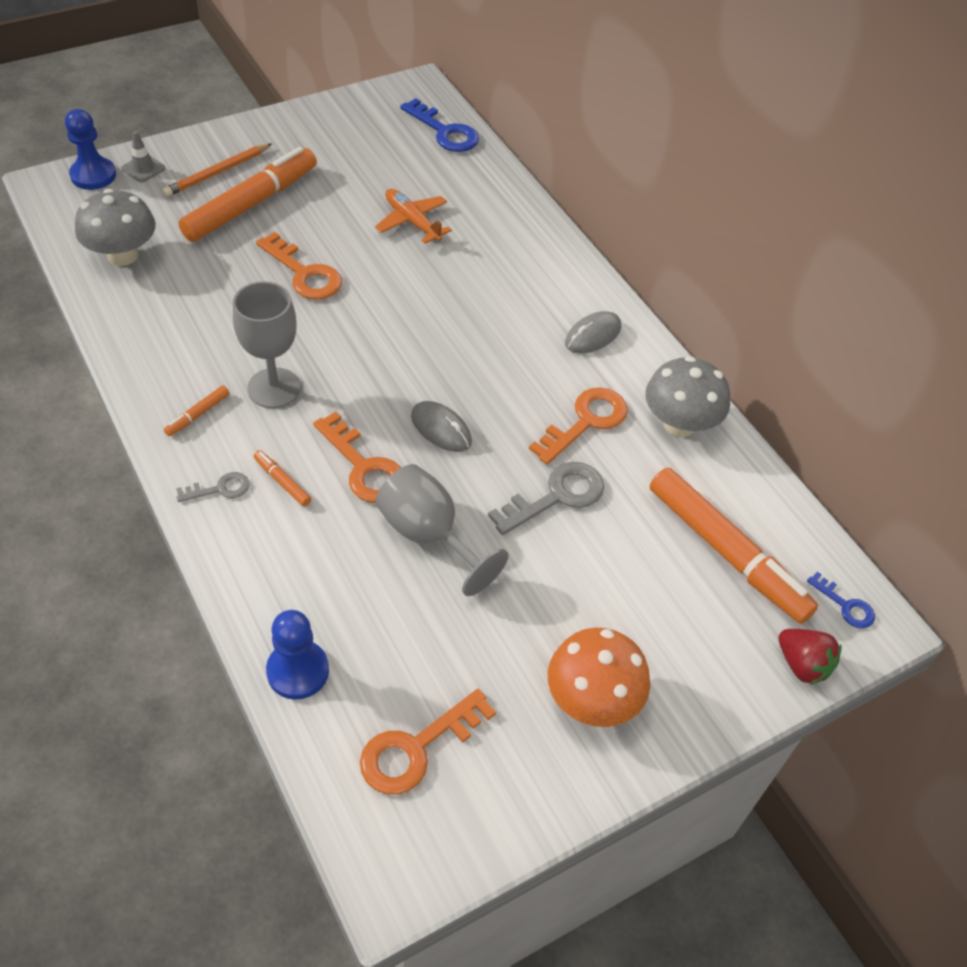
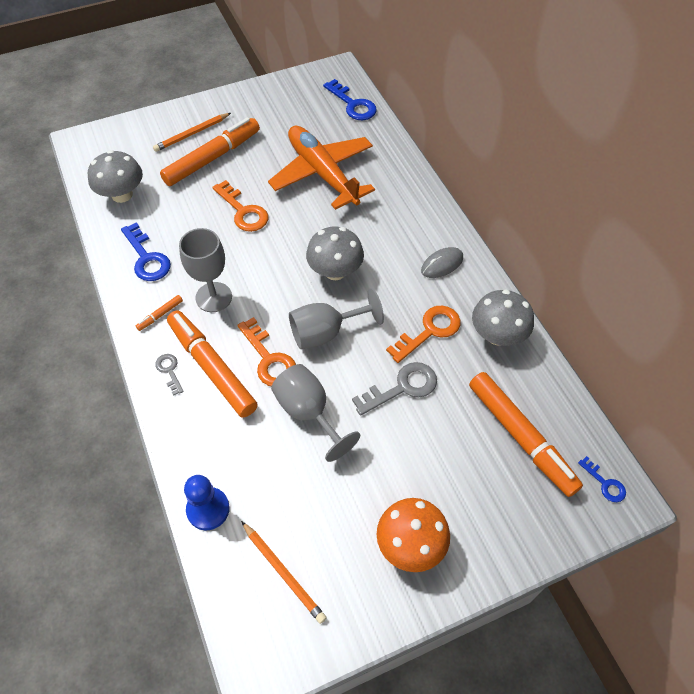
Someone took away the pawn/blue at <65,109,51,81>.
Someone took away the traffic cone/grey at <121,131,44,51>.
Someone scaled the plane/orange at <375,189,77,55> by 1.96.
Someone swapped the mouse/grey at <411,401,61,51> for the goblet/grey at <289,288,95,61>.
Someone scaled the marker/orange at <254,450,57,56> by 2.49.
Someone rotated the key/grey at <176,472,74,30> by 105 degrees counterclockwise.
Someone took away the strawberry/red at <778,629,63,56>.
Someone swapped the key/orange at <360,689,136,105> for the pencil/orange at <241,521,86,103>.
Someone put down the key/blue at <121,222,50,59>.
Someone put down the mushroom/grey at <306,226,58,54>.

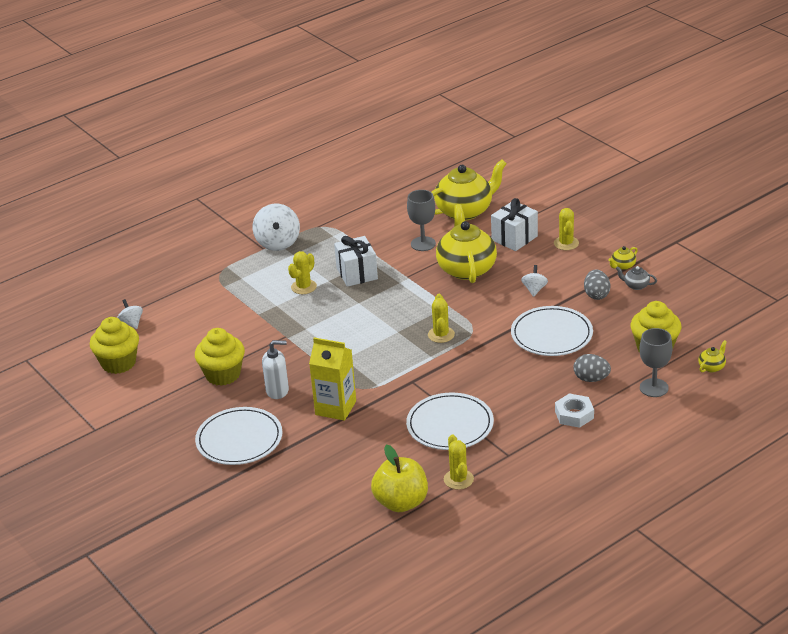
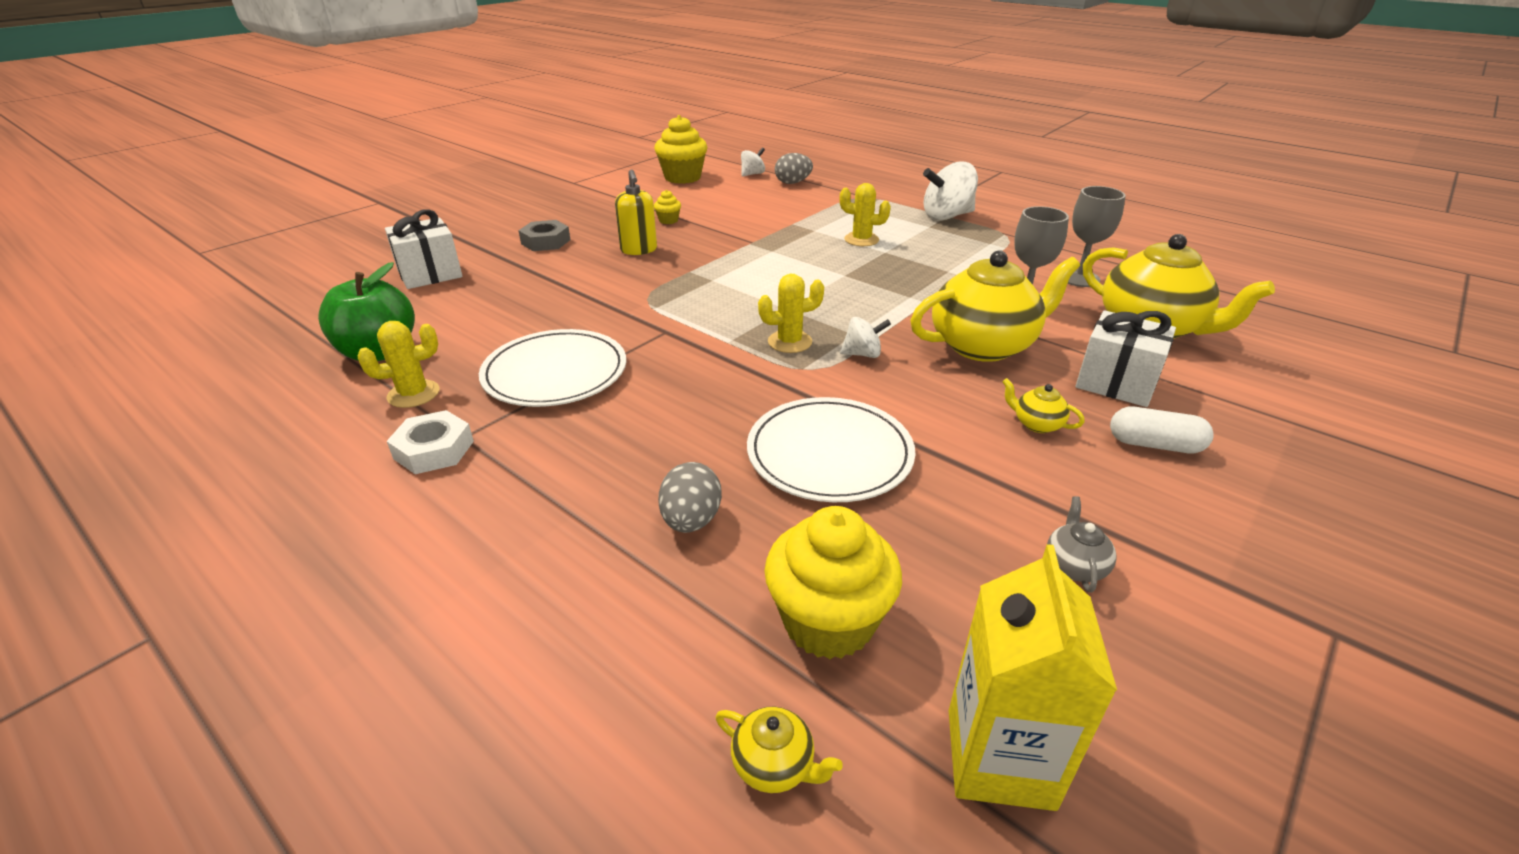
Someone swapped the cactus/yellow at <554,208,25,42> for the capsule/white at <1110,407,104,46>.
Someone carried the gift/white from <334,236,44,51> to <385,209,78,80>.
Someone carried the teapot/yellow from <608,246,30,24> to <1002,378,83,55>.
Someone carried the spinning top/white from <521,265,27,32> to <840,317,51,41>.
Someone carried the egg/grey from <584,270,26,30> to <775,153,38,31>.
Someone scaled the cupcake/yellow at <195,328,50,58> by 0.46.
Someone carried the goblet/grey from <640,328,33,69> to <1068,186,58,101>.
Someone carried the carton/yellow from <309,337,47,84> to <949,544,168,267>.
Someone repainted the soap dispenser/white at <262,340,27,59>, which became the soap dispenser/yellow at <615,170,42,85>.
Someone carried the nut/white from <555,393,39,35> to <387,410,87,64>.
Someone swapped the plate/white at <195,407,88,58> for the nut/grey at <518,220,53,31>.
Someone repainted the apple/yellow at <371,445,57,67>, which became the apple/green at <318,262,97,99>.

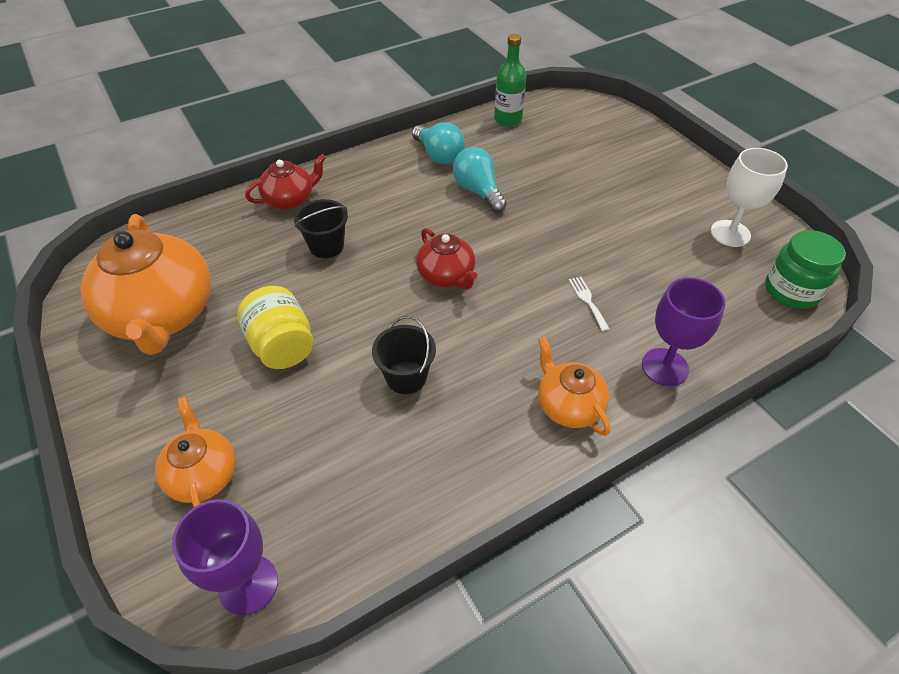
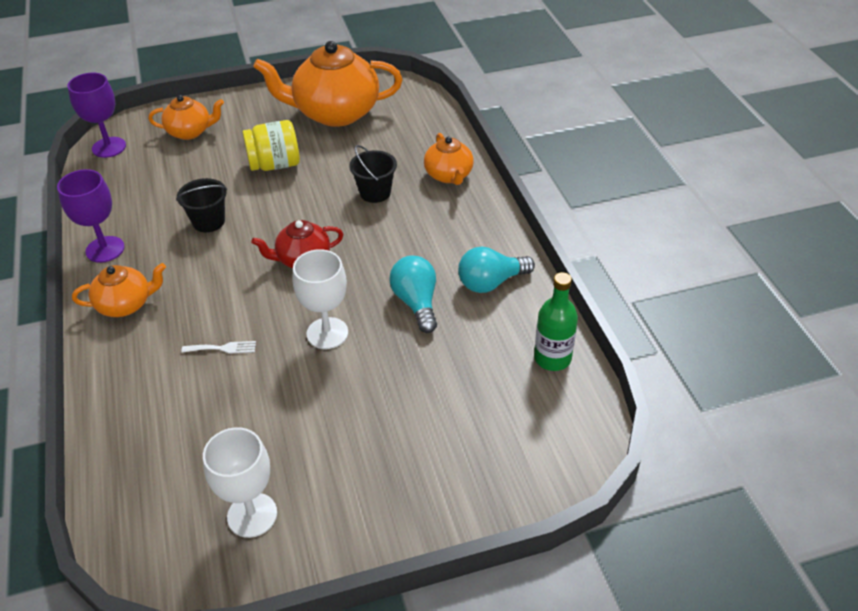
Someone rotated the light bulb/turquoise at <453,147,54,66> by 90 degrees counterclockwise.
Someone repainted the teapot/red at <245,154,81,56>, which became the teapot/orange at <424,133,50,52>.
Someone took away the jar/green at <765,230,81,79>.
Someone carried the goblet/purple from <642,277,83,109> to <57,169,68,94>.
Someone put down the goblet/white at <292,249,56,100>.

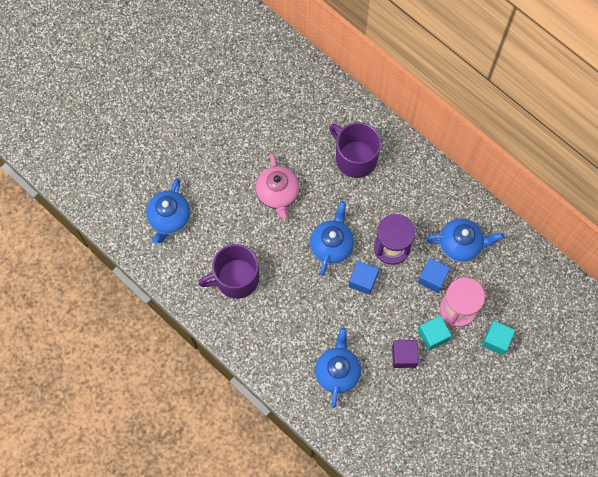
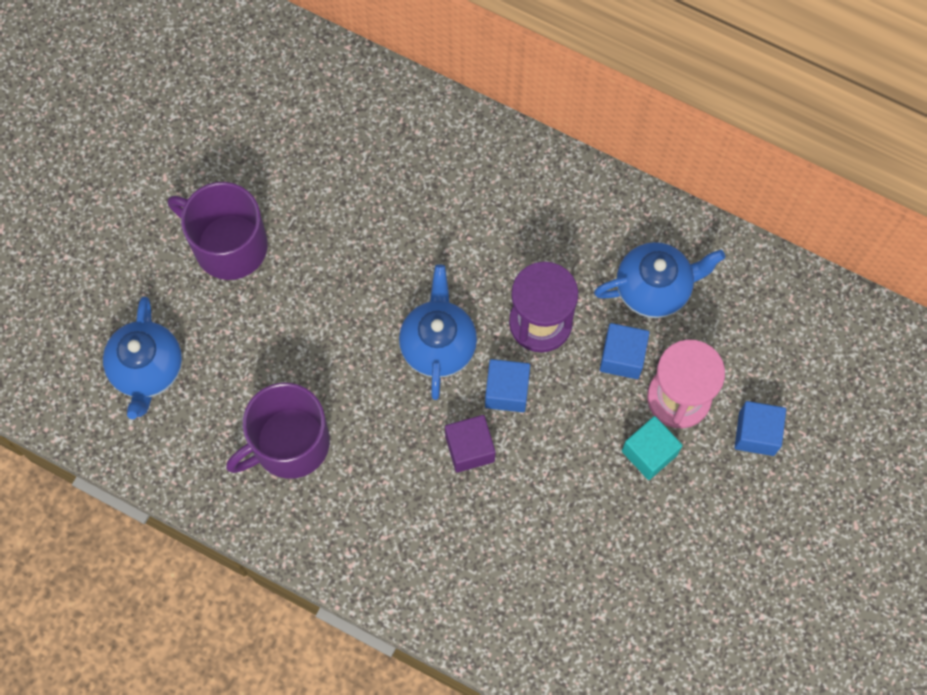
Someone carried the mug/purple from <329,122,52,56> to <168,182,100,98>.
Someone took away the teapot/pink at <256,153,43,66>.
Someone repainted the cube/turquoise at <482,321,33,34>, which became the cube/blue at <734,401,52,55>.
Someone took away the teapot/blue at <315,327,46,81>.
Someone carried the cube/purple from <392,340,27,28> to <445,415,50,58>.

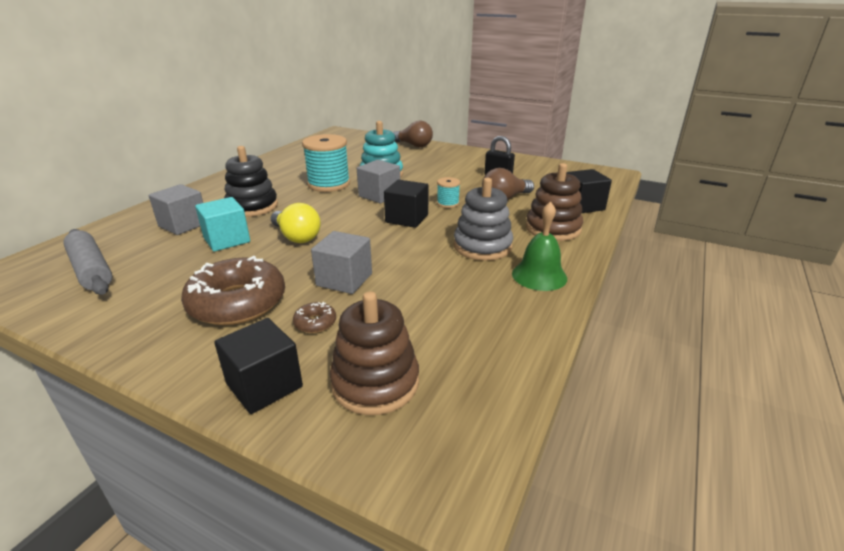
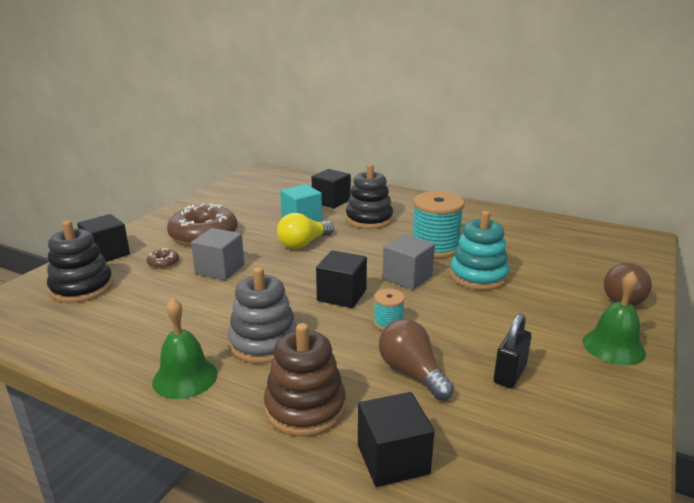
Someone repainted the cube/grey at <149,184,54,51>, which became the cube/black at <311,169,40,39>.
Someone took away the rolling pin/grey at <63,229,49,66>.
Someone repainted the stacking toy/brown at <330,291,89,124>, which became the stacking toy/black at <47,221,66,82>.
Someone put down the bell/green at <583,271,63,94>.

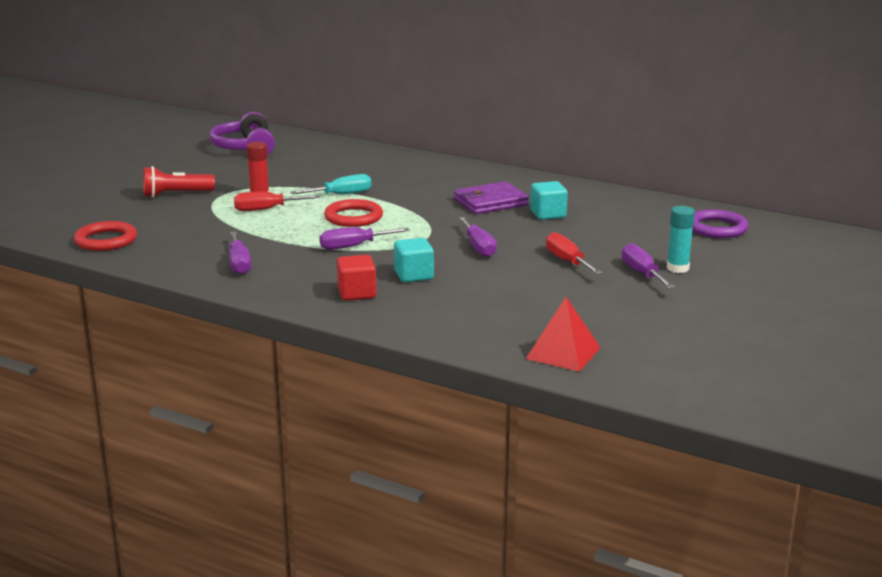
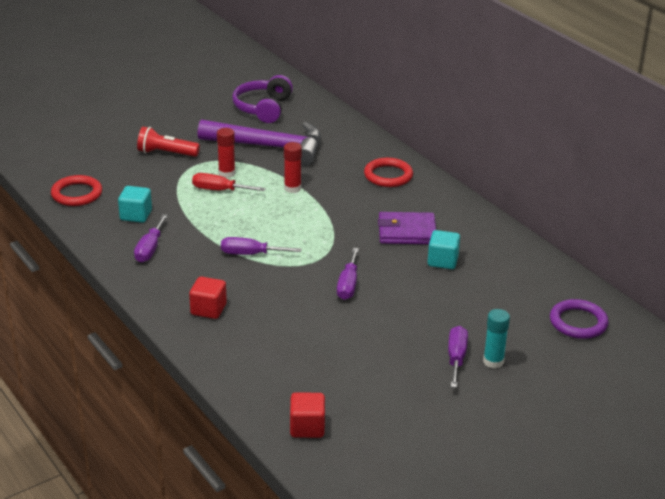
Someone swapped the screwdriver/turquoise at <290,174,82,20> for the glue stick/red at <284,142,18,51>.
Someone carried the ring/red from <324,199,59,28> to <364,157,49,30>.
Someone took away the screwdriver/red at <546,232,56,42>.
Someone carried the cube/turquoise from <394,238,40,44> to <118,186,34,37>.
Someone swapped the pyramid/red at <526,297,75,75> for the cube/red at <290,392,35,46>.
Someone put down the hammer/purple at <197,119,124,47>.

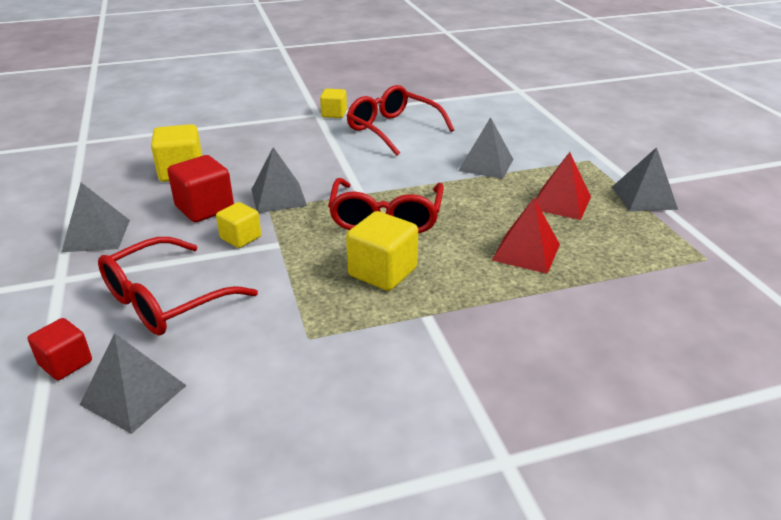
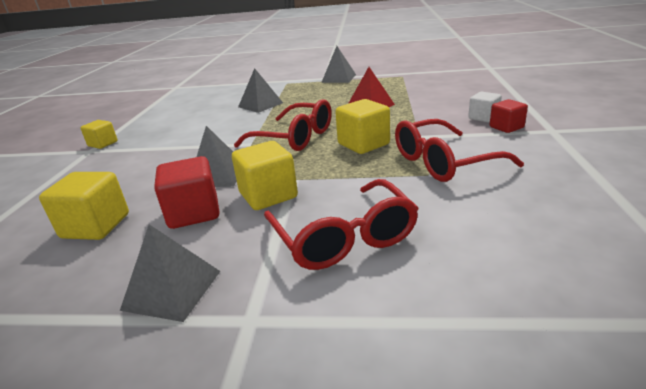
Someone carried the glasses/red from <347,85,107,71> to <395,119,129,63>.
Someone took away the pyramid/red at <536,152,55,68>.
Someone scaled the cube/yellow at <216,202,45,46> by 1.58.
Someone carried the cube/red from <28,318,64,62> to <490,99,38,34>.
Someone took away the pyramid/grey at <80,333,107,101>.
Someone put down the cube/white at <468,92,34,30>.

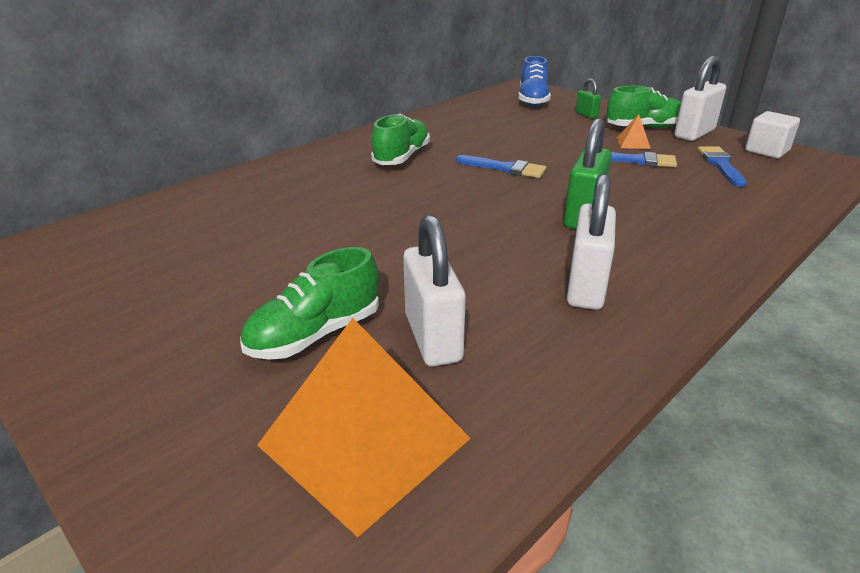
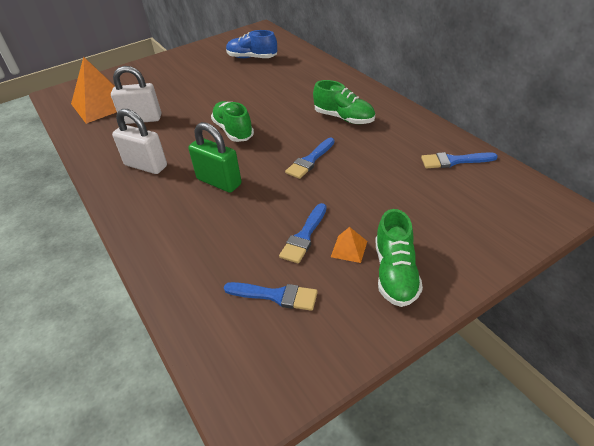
Someone carried the shoe/blue from <519,56,32,50> to <226,30,51,28>.
Someone took away the padlock/white at <674,56,52,85>.
Someone took away the padlock/green at <576,79,25,40>.
Someone took away the cube/white at <745,111,55,47>.
Someone carried the shoe/green from <240,247,139,113> to <211,101,43,41>.
Someone put down the brush/blue at <421,152,77,17>.

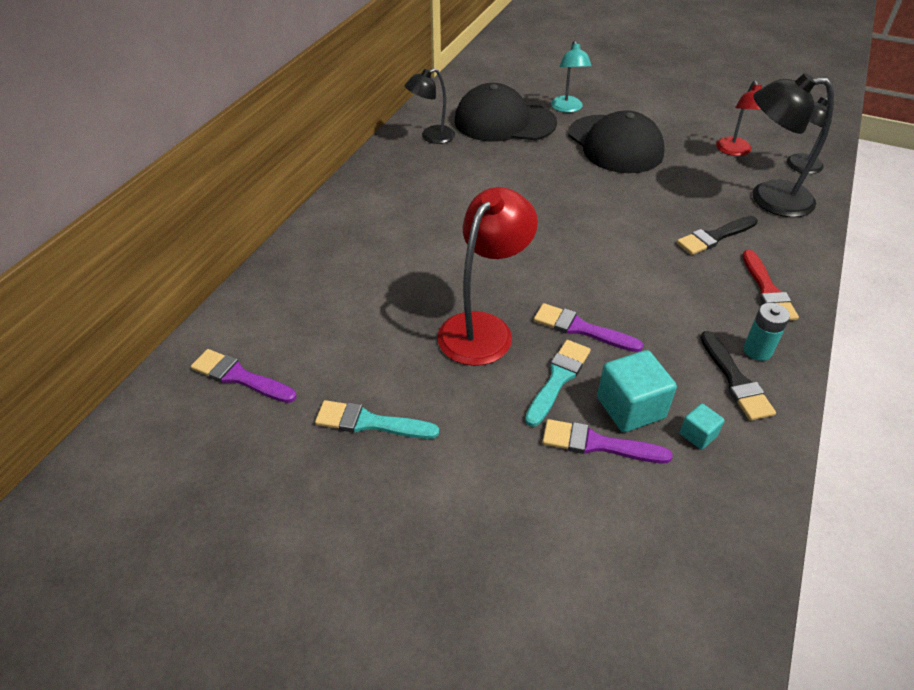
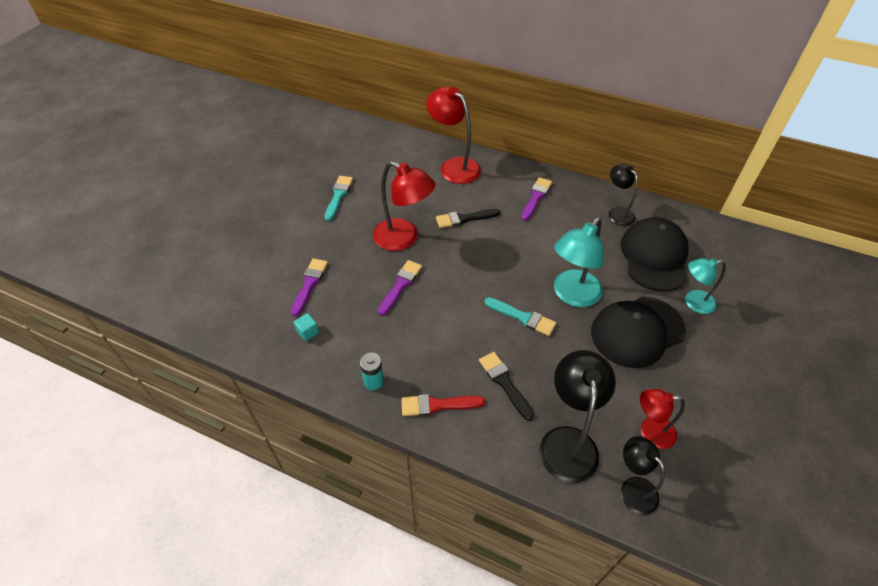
Someone carried the brush/black from <700,331,76,90> to <436,209,64,19>.
Someone carried the brush/turquoise from <525,340,66,87> to <485,297,71,39>.
Someone carried the brush/purple from <191,349,106,54> to <521,177,31,44>.
Someone took away the cube/turquoise at <597,350,80,82>.
Someone put down the lamp/red at <426,86,55,98>.
Someone put down the lamp/turquoise at <554,217,50,90>.

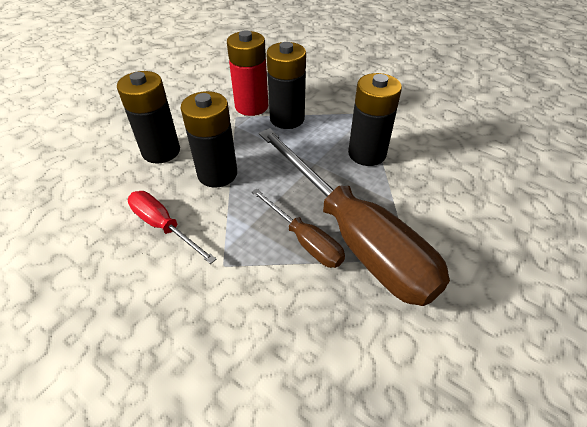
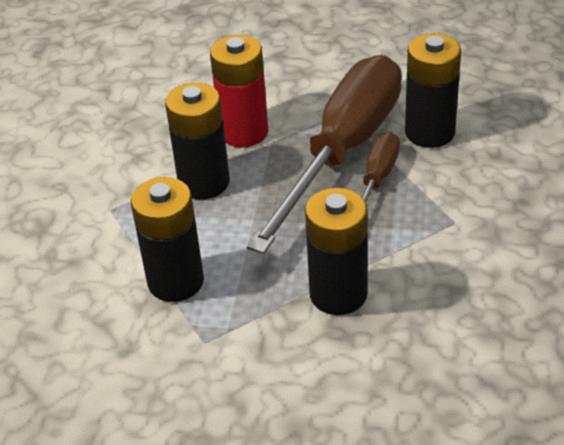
Someone carried the battery/red from <227,30,41,86> to <210,35,58,113>.
Someone carried the battery/black from <117,71,63,93> to <405,33,56,115>.
Someone took away the screwdriver/red at <128,191,88,73>.

